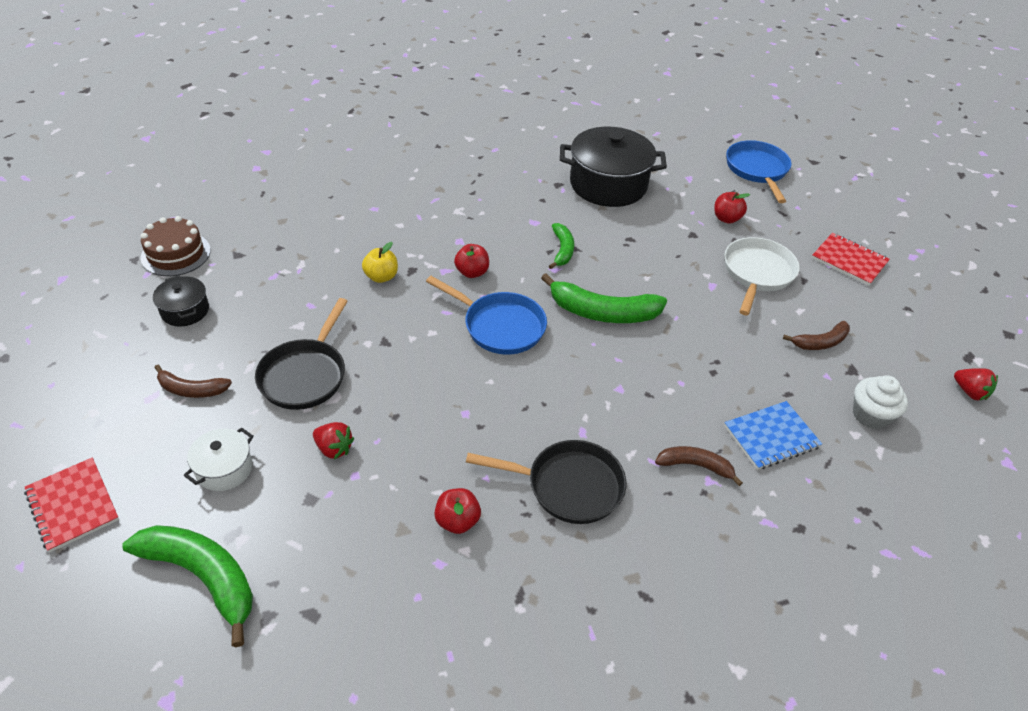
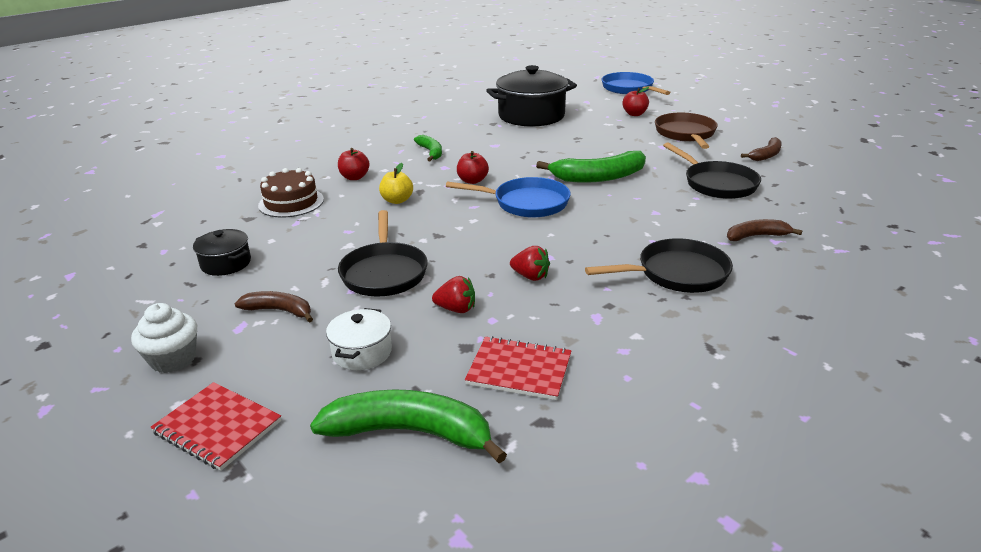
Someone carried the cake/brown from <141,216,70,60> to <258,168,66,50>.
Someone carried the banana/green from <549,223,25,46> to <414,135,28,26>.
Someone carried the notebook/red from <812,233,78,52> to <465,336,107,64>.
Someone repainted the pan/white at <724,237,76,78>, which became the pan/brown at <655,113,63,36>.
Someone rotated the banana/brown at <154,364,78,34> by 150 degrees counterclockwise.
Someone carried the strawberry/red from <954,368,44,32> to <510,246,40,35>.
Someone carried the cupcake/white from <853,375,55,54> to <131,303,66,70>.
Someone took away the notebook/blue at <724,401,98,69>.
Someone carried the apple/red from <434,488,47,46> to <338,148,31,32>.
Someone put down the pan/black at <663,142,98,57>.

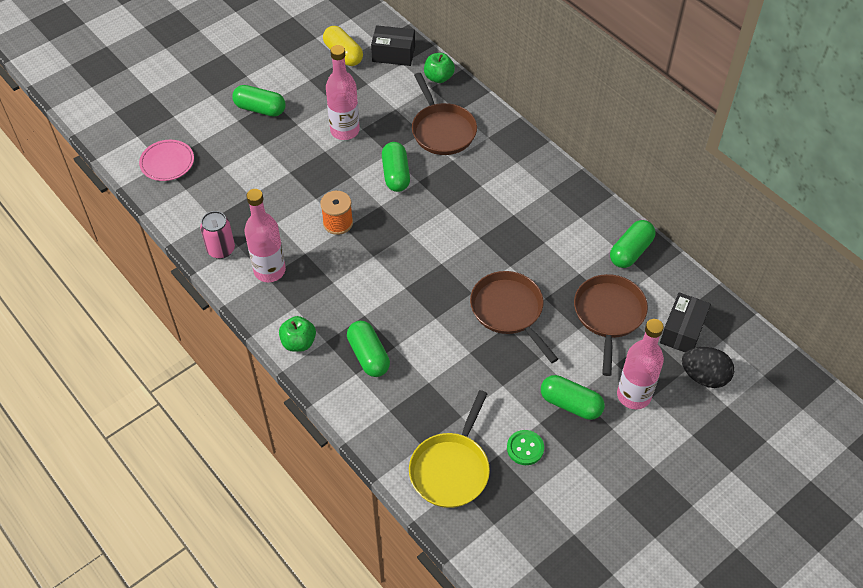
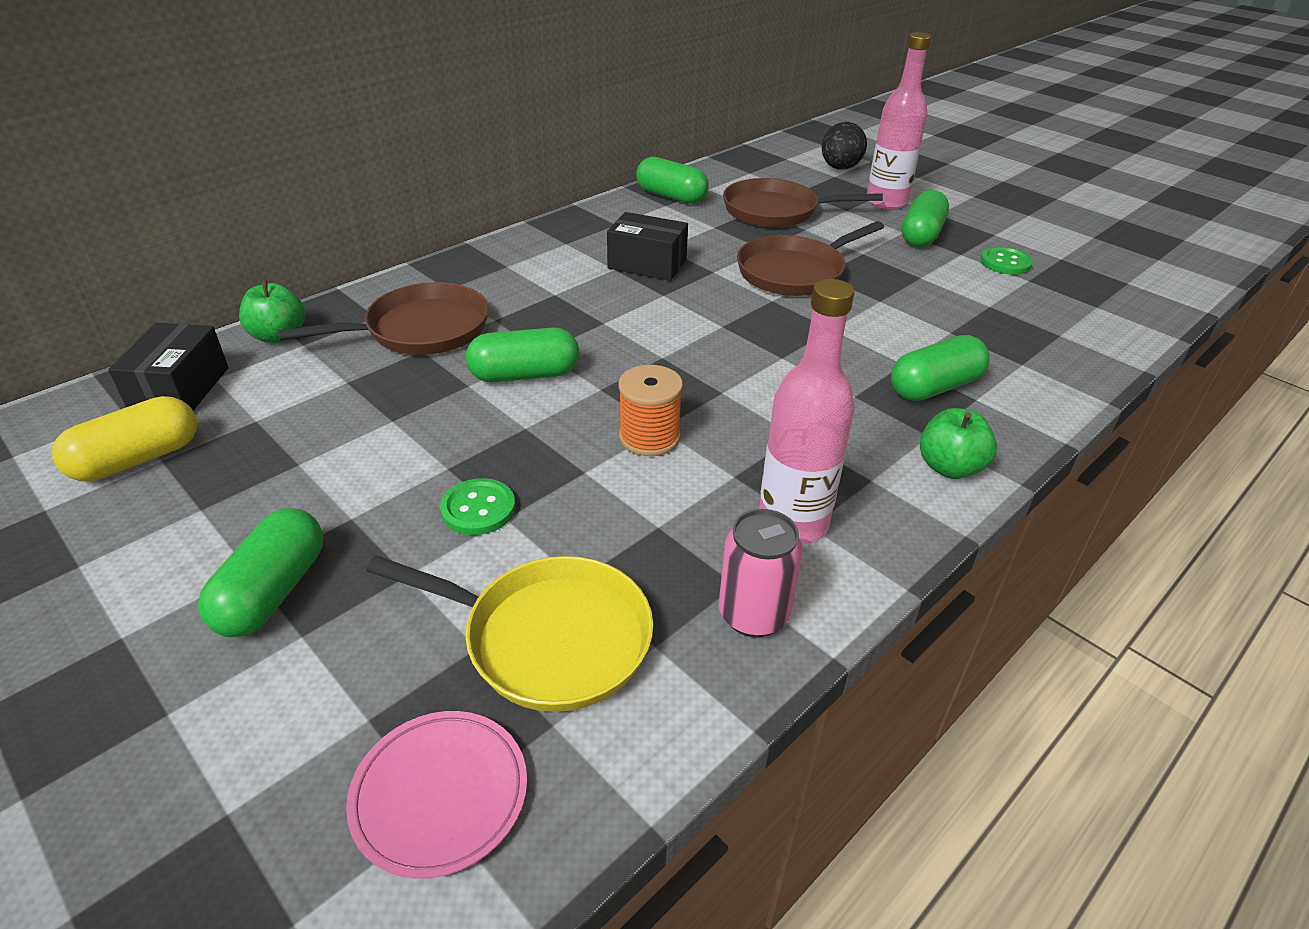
Someone took away the bottle/pink at <326,45,34,95>.
Someone carried the box/black from <660,292,51,60> to <607,212,81,69>.
Someone carried the pan/yellow from <409,390,81,118> to <366,555,287,157>.
Someone put down the button/green at <440,478,75,57>.

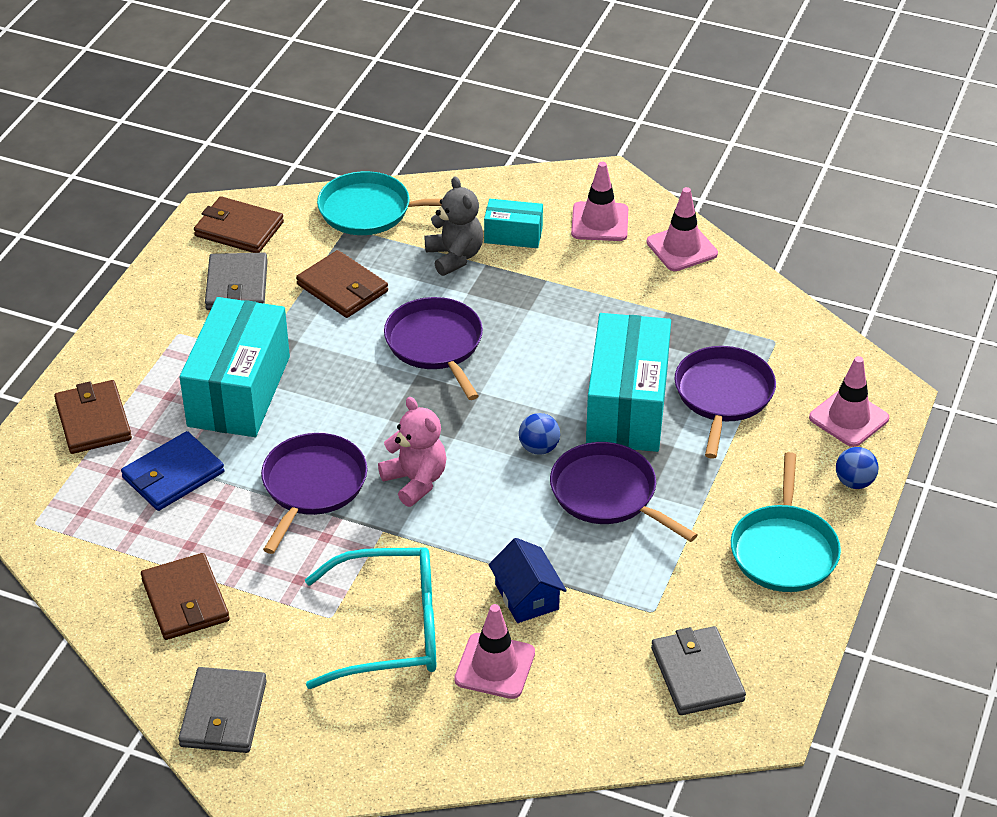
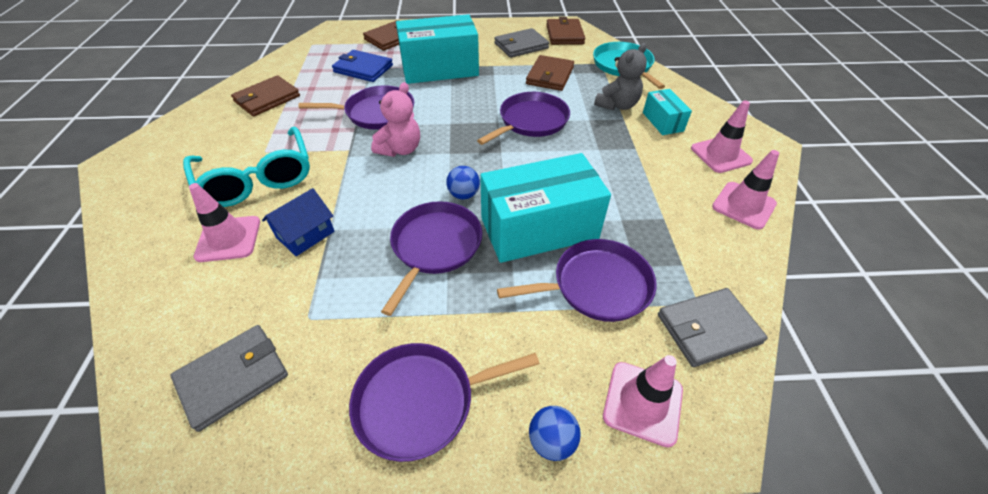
Someone repainted the pan/turquoise at <731,452,110,140>, which became the pan/purple at <349,343,191,119>.
Someone carried the wallet/grey from <178,667,89,86> to <658,288,110,79>.

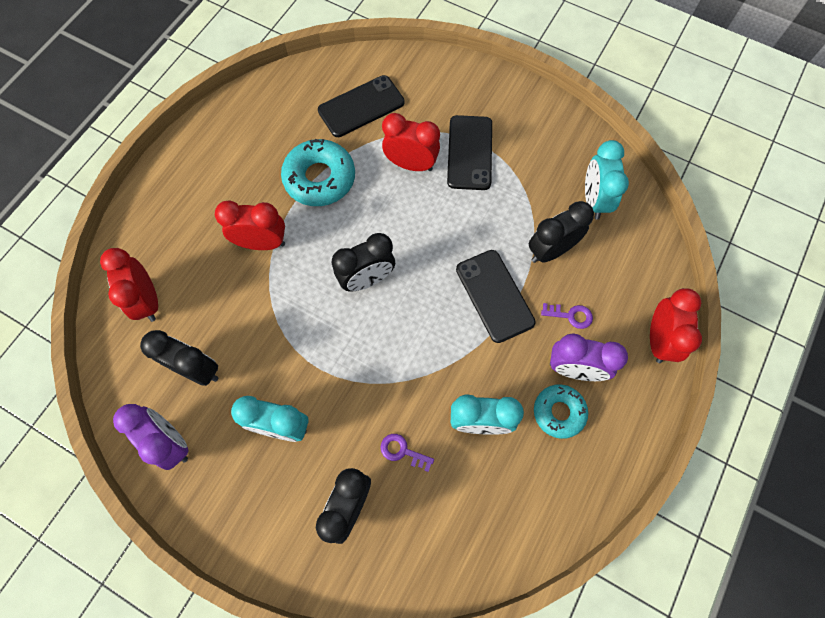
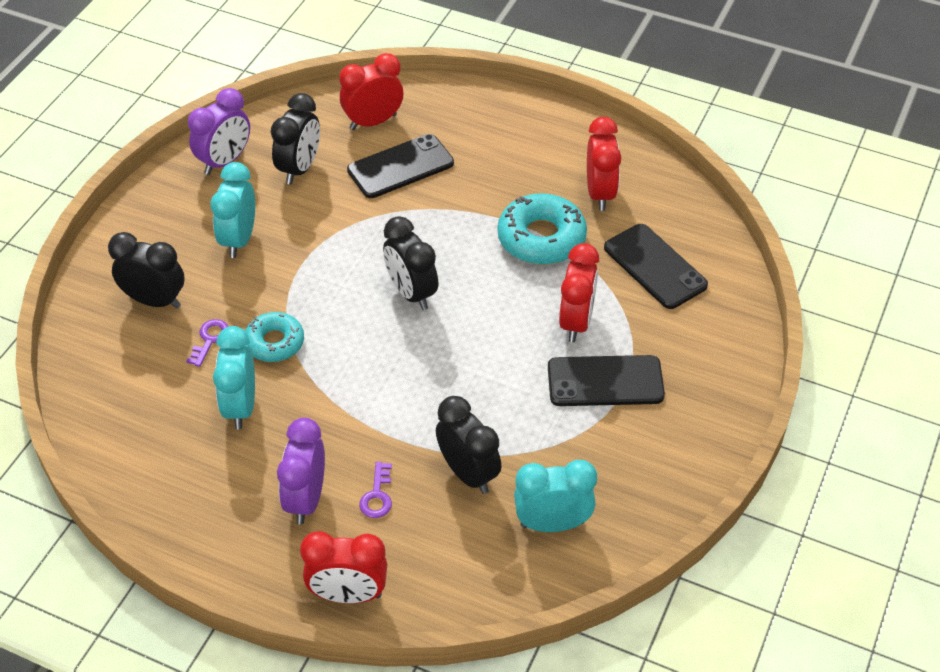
Someone carried the clock/red from <215,200,70,50> to <587,117,34,94>.
Someone carried the phone/black from <456,250,80,93> to <347,134,107,64>.
Someone carried the donut/turquoise from <534,385,54,54> to <245,312,59,50>.

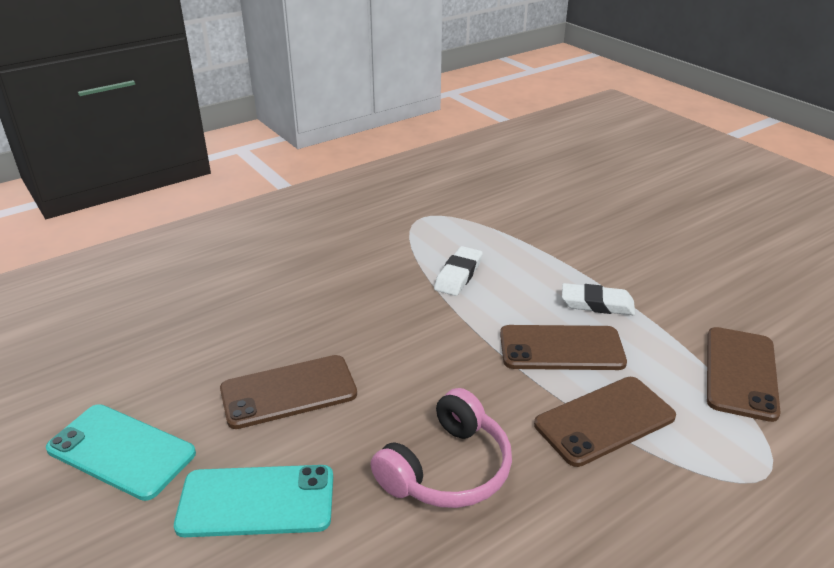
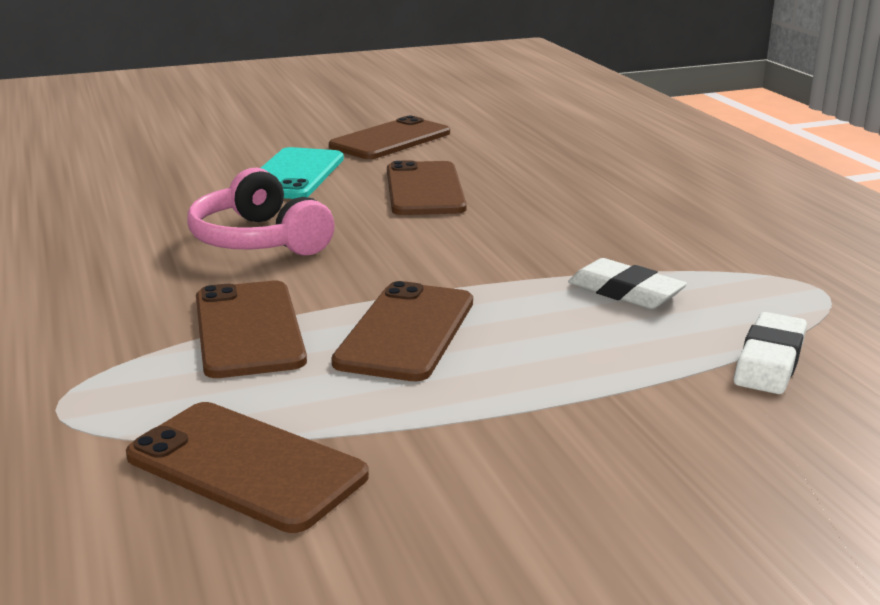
Someone carried the eraser/white from <562,283,73,32> to <734,312,73,82>.
Someone repainted the phone/turquoise at <46,404,150,97>, which became the phone/brown at <329,116,121,43>.

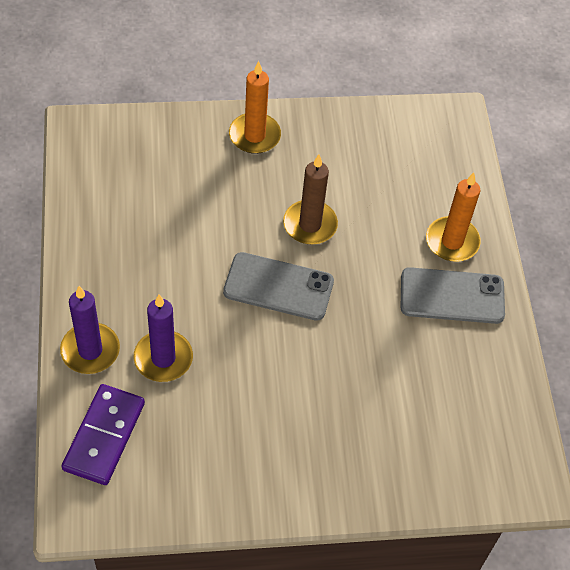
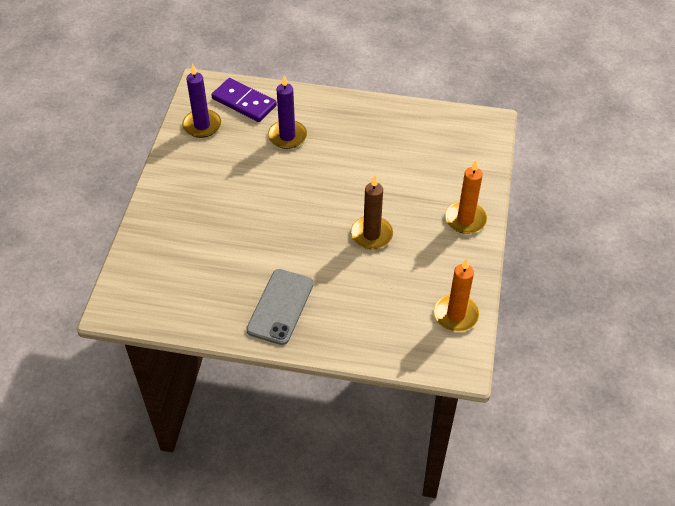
Someone carried the candle/orange from <426,172,55,90> to <434,258,45,74>.
Someone took away the phone/grey at <223,252,111,69>.
Someone carried the candle/purple from <60,286,60,88> to <182,64,39,74>.

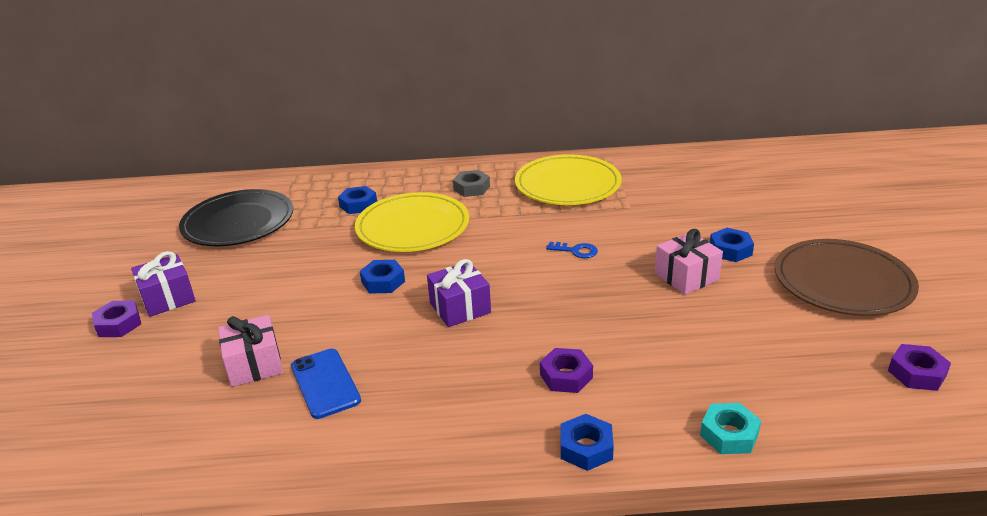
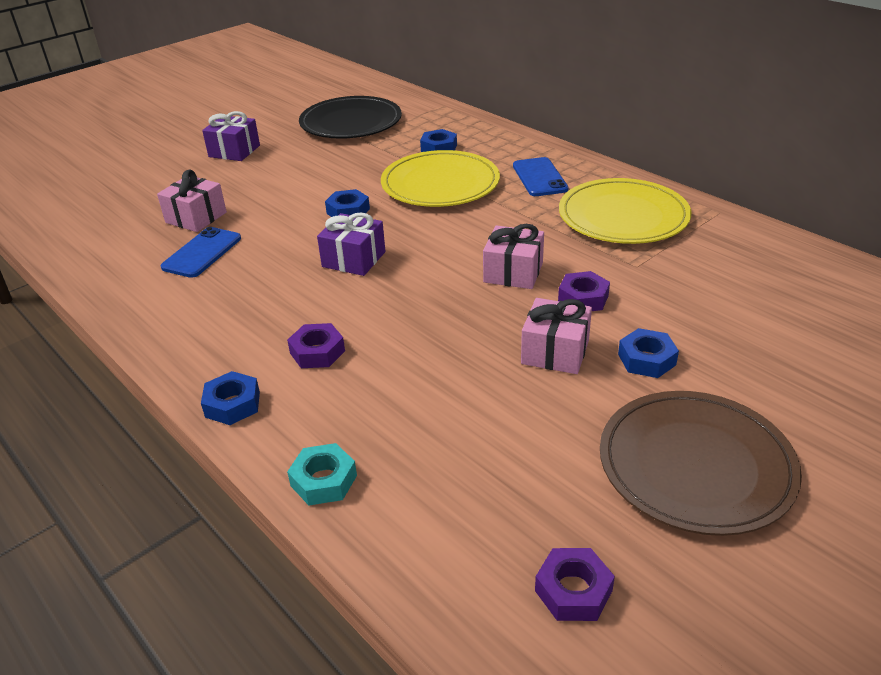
Someone swapped the nut/grey at <453,170,37,27> for the phone/blue at <513,157,55,39>.
Someone swapped the key/blue at <546,242,52,16> for the gift/pink at <483,224,61,65>.
Someone carried the nut/purple from <92,301,49,36> to <558,271,52,40>.

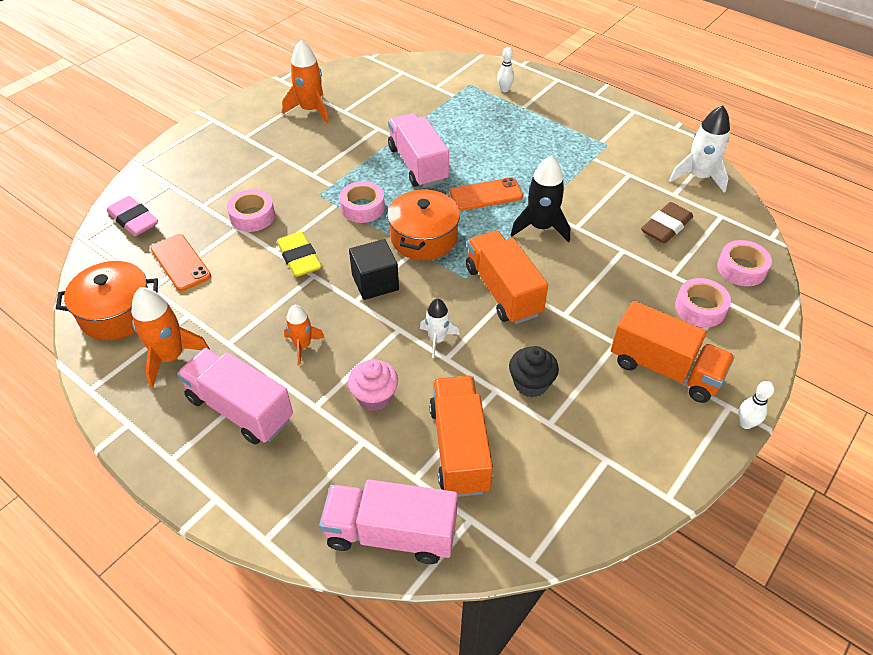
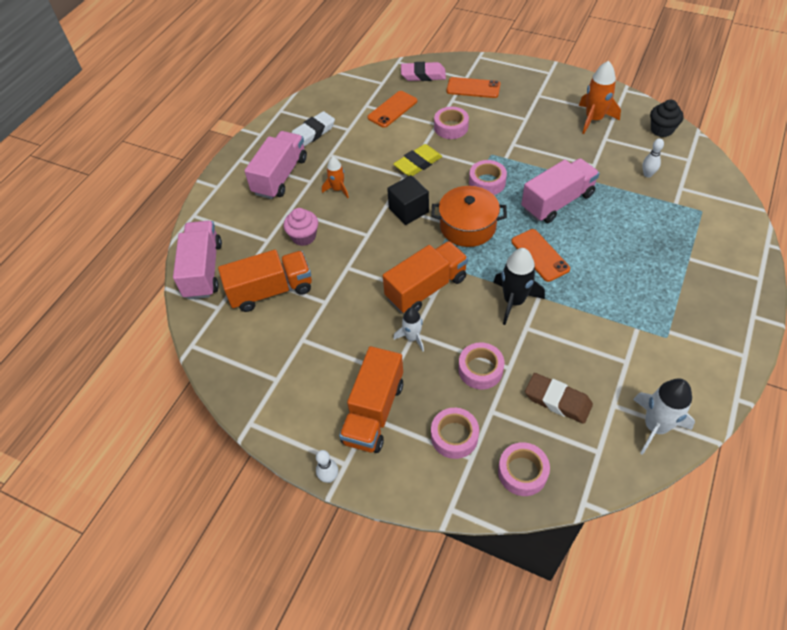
Someone carried the bowling pin/white from <497,47,17,45> to <642,138,22,40>.
Someone rotated the eraser/pink at <107,196,51,40> by 60 degrees clockwise.
Someone took away the pot/orange at <56,261,102,79>.
Someone swapped the rocket/orange at <131,287,79,101> for the eraser/white at <292,111,43,35>.
Someone carried the rocket/white from <420,298,39,60> to <393,307,31,44>.
Someone carried the cupcake/black from <509,346,50,51> to <650,99,34,38>.
Someone put down the phone/orange at <447,77,53,21>.
Someone put down the tape/pink at <458,342,46,48>.

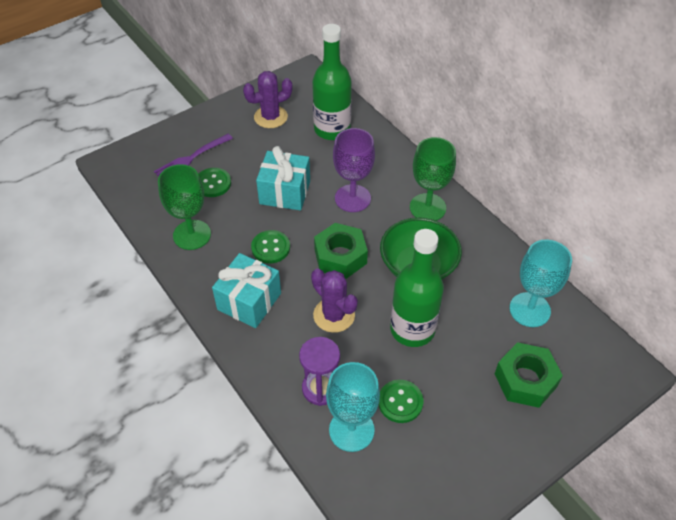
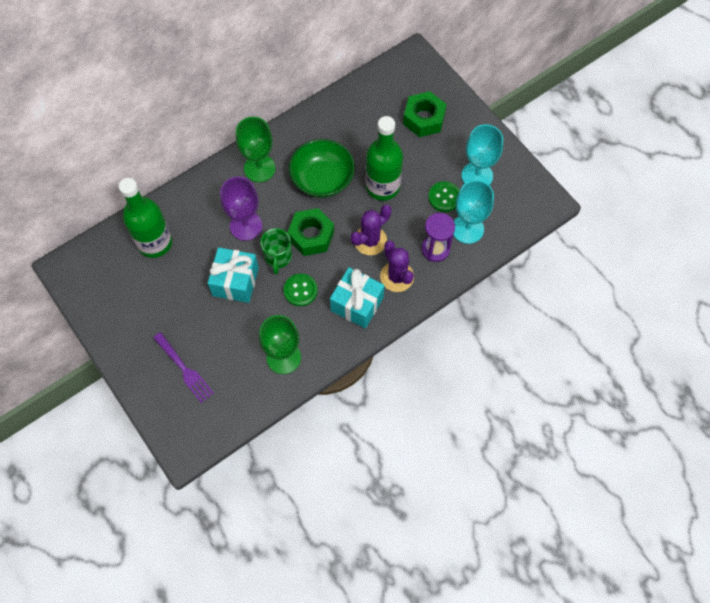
Someone carried the cactus/purple from <243,71,49,57> to <380,240,34,52>.
Someone took away the button/green at <198,168,33,29>.
Someone carried the goblet/turquoise from <510,239,62,88> to <461,124,42,61>.
Someone put down the mug/green at <260,228,32,47>.

